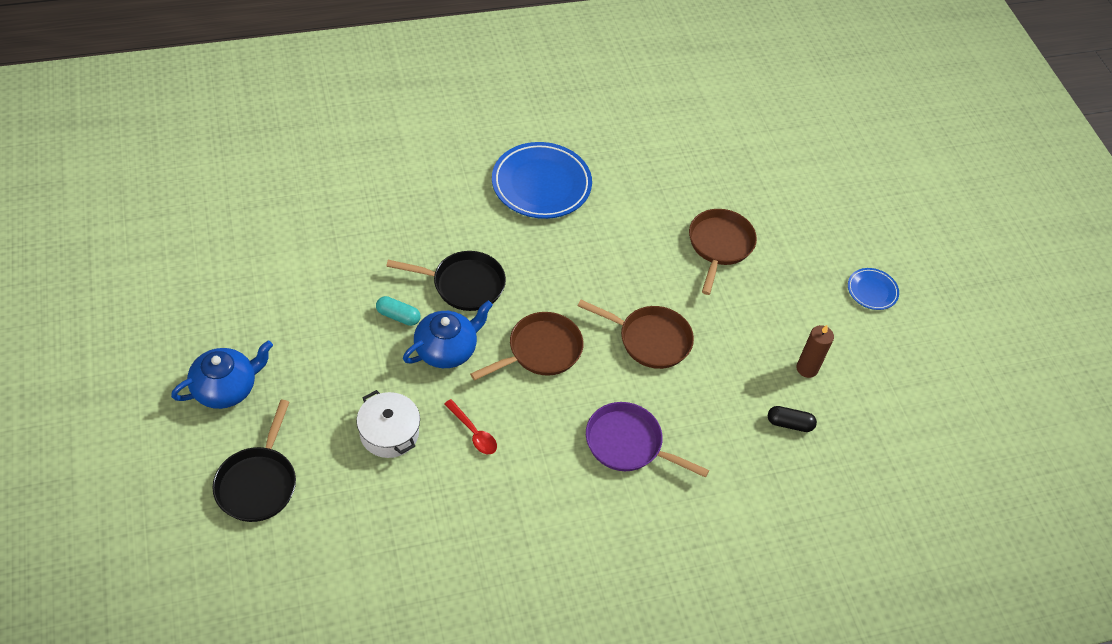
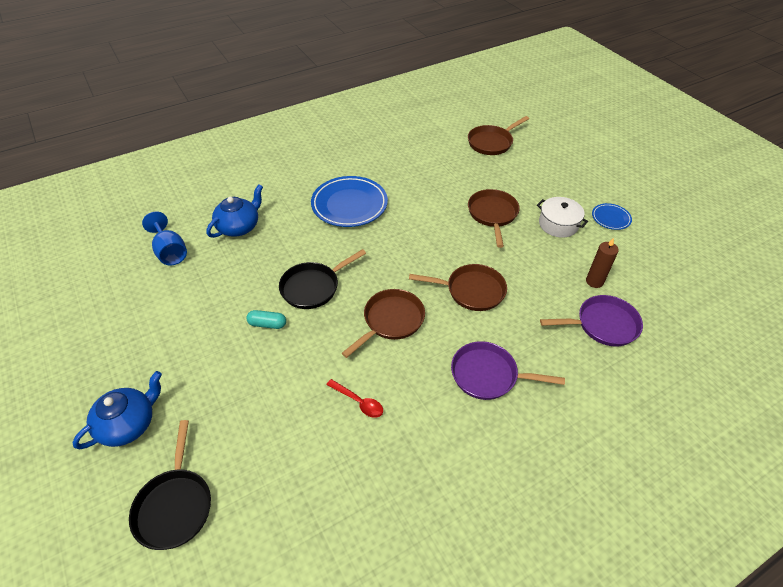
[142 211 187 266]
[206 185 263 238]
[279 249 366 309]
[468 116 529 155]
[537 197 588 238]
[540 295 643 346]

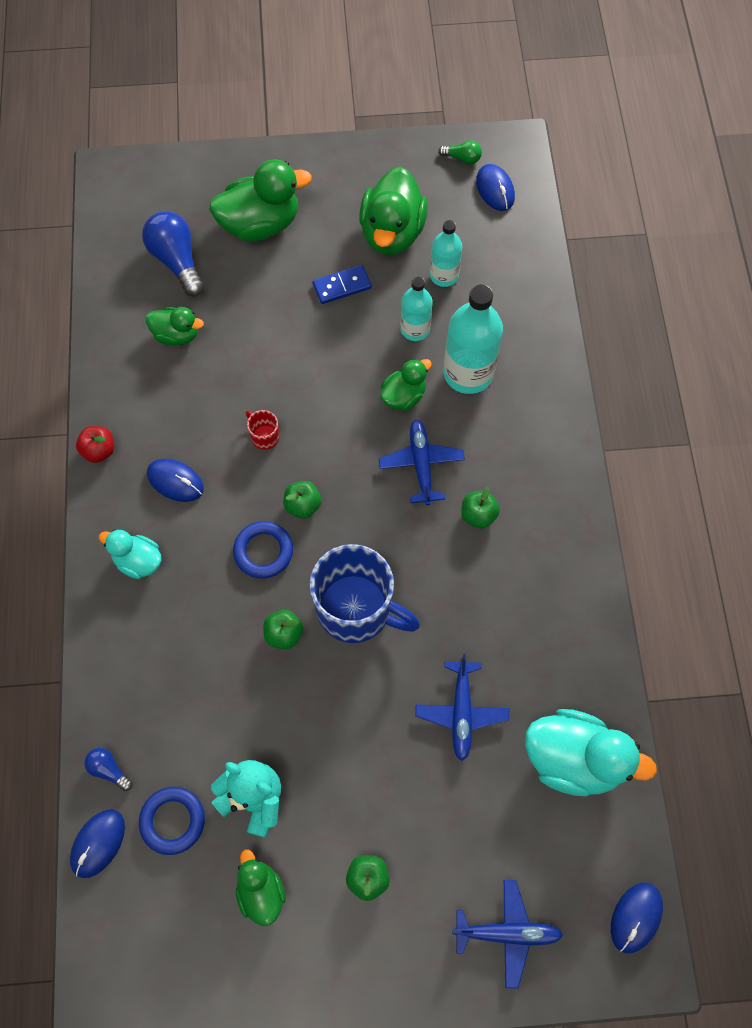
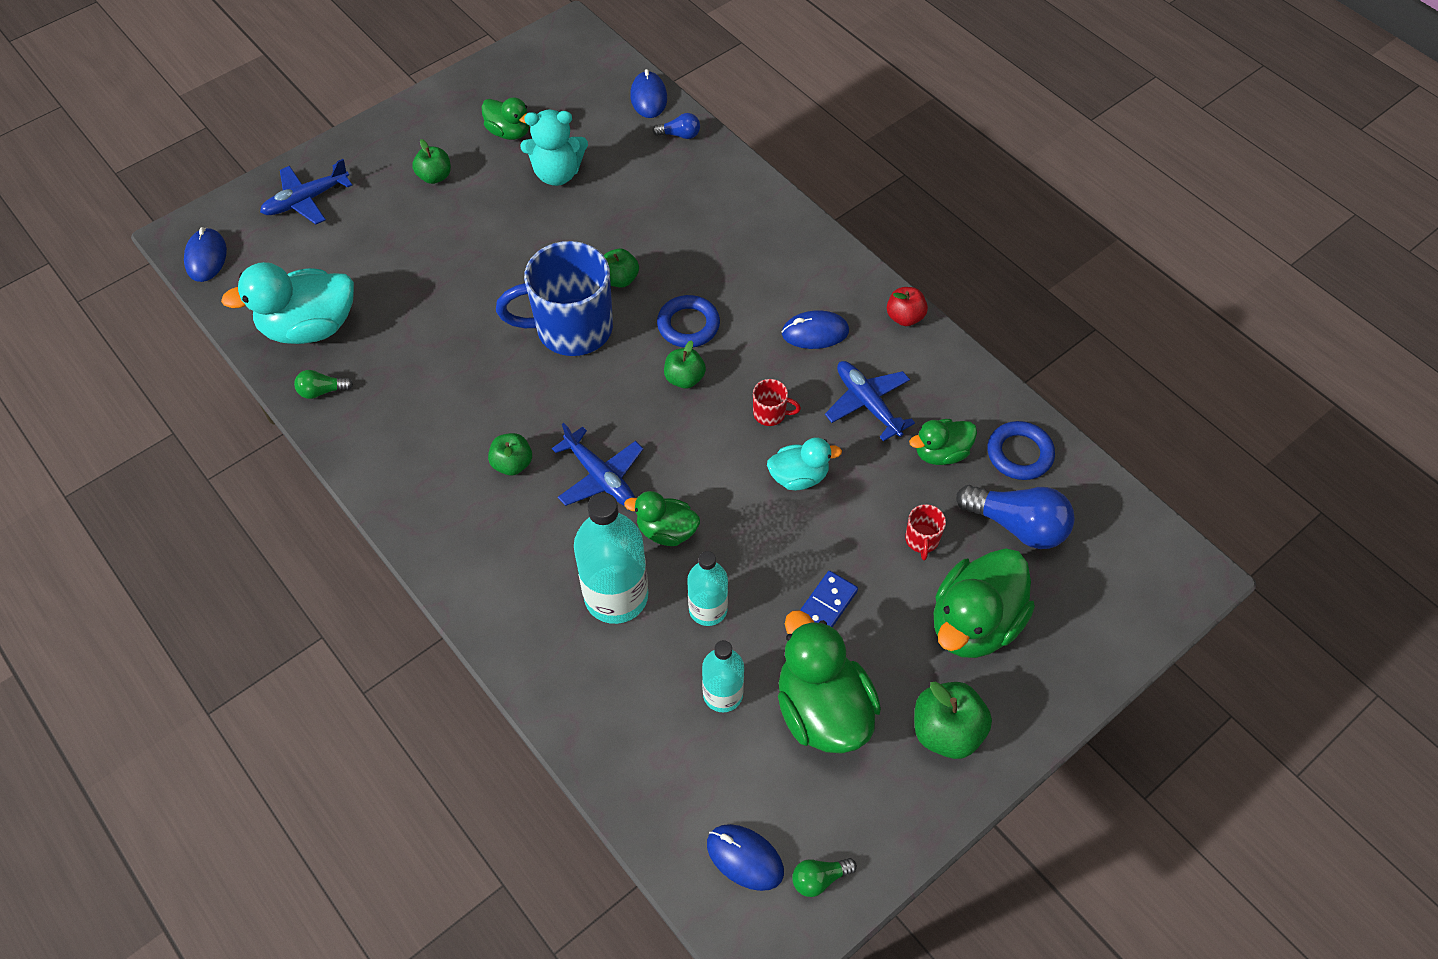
[294 370 353 399]
[624 491 700 546]
[767 438 842 490]
[825 361 915 441]
[905 504 946 560]
[914 682 992 759]
[987 421 1055 480]

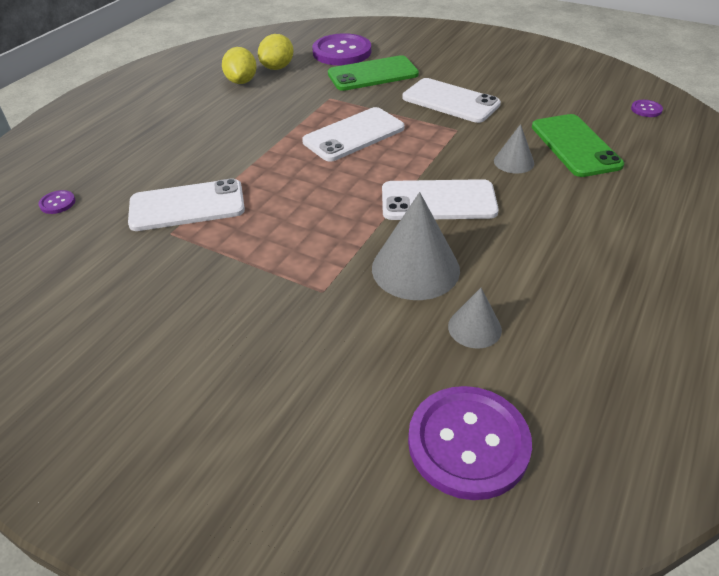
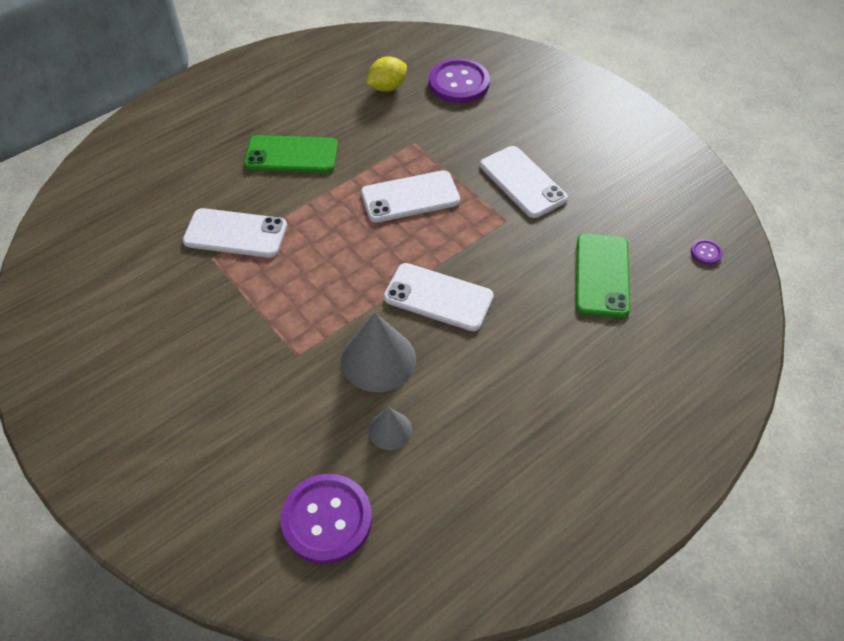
[244 135 338 173]
[38 190 75 214] (first image)
[222 47 257 84] (first image)
[494 124 534 174] (first image)

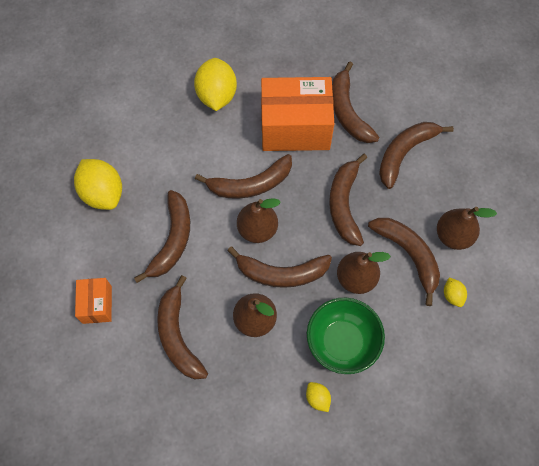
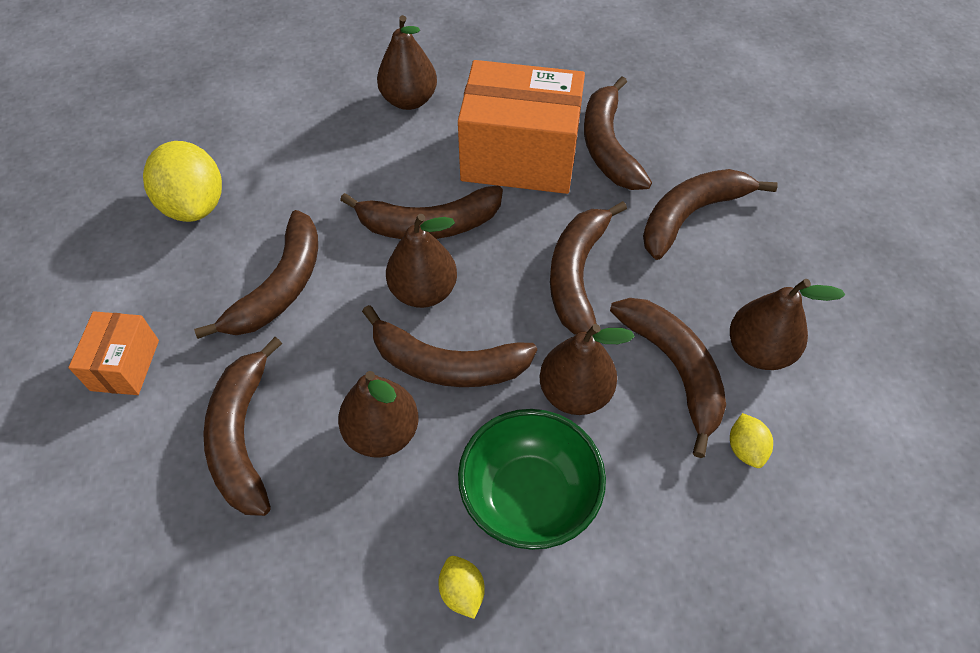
[377 15 437 110]

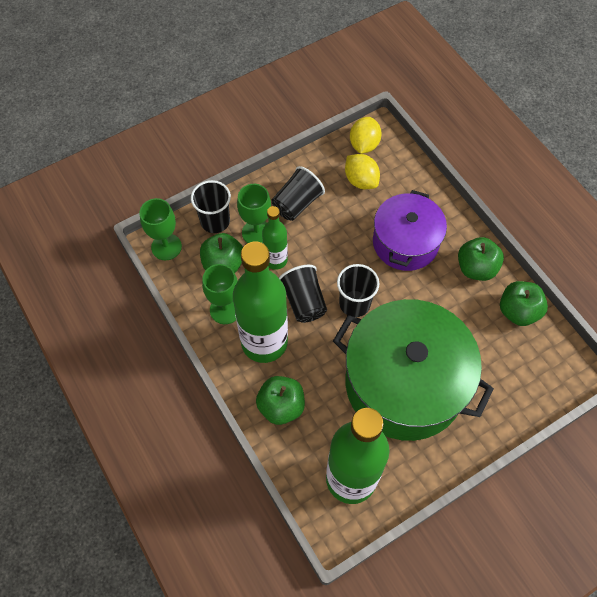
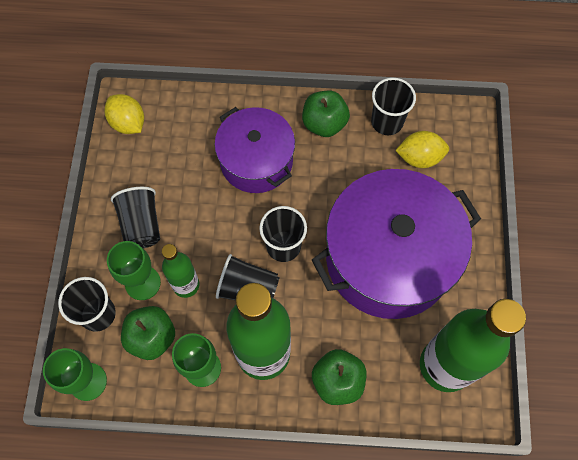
[312 169 481 319]
[371 78 416 135]
[395 131 449 168]

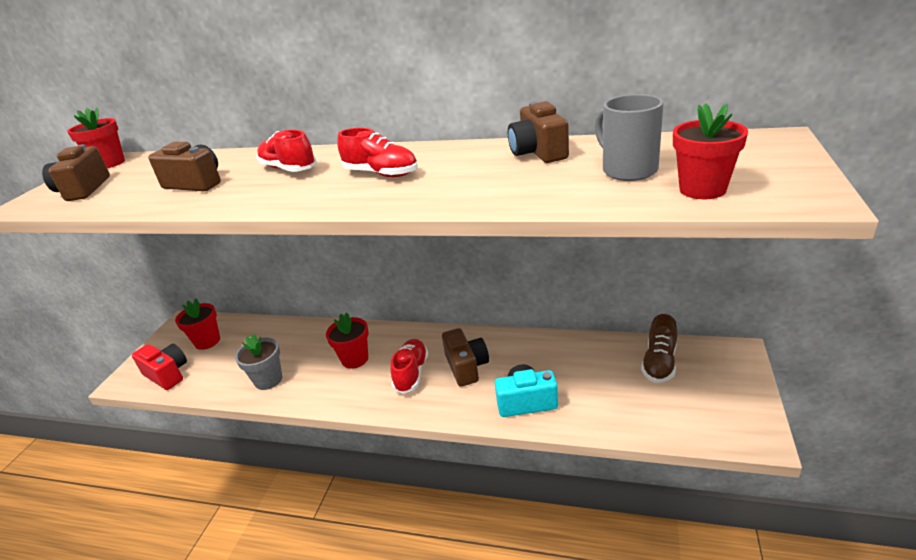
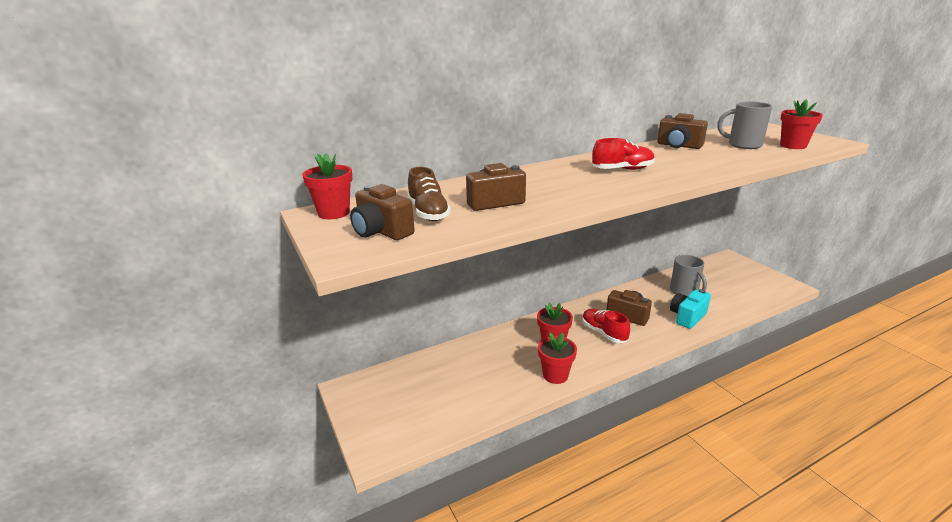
[407 167 451 221]
[538 332 577 384]
[670 255 707 296]
[132 344 187 390] (first image)
[235 334 282 390] (first image)
[257 130 317 172] (first image)

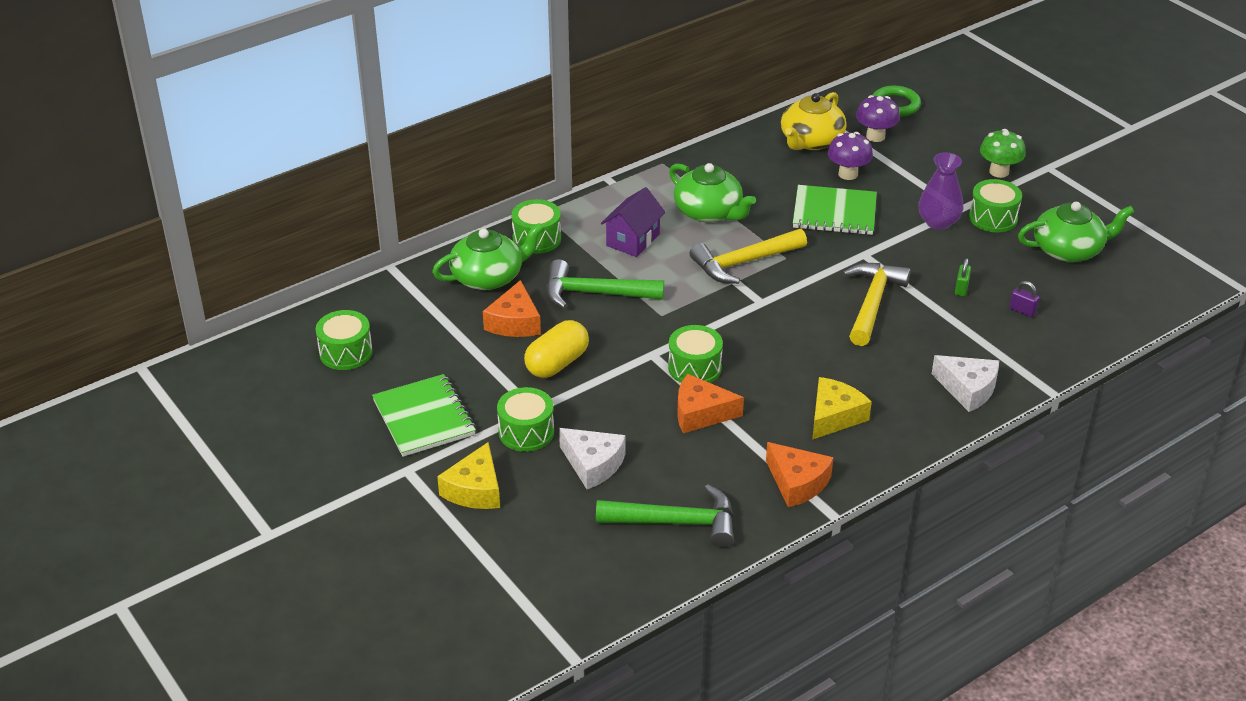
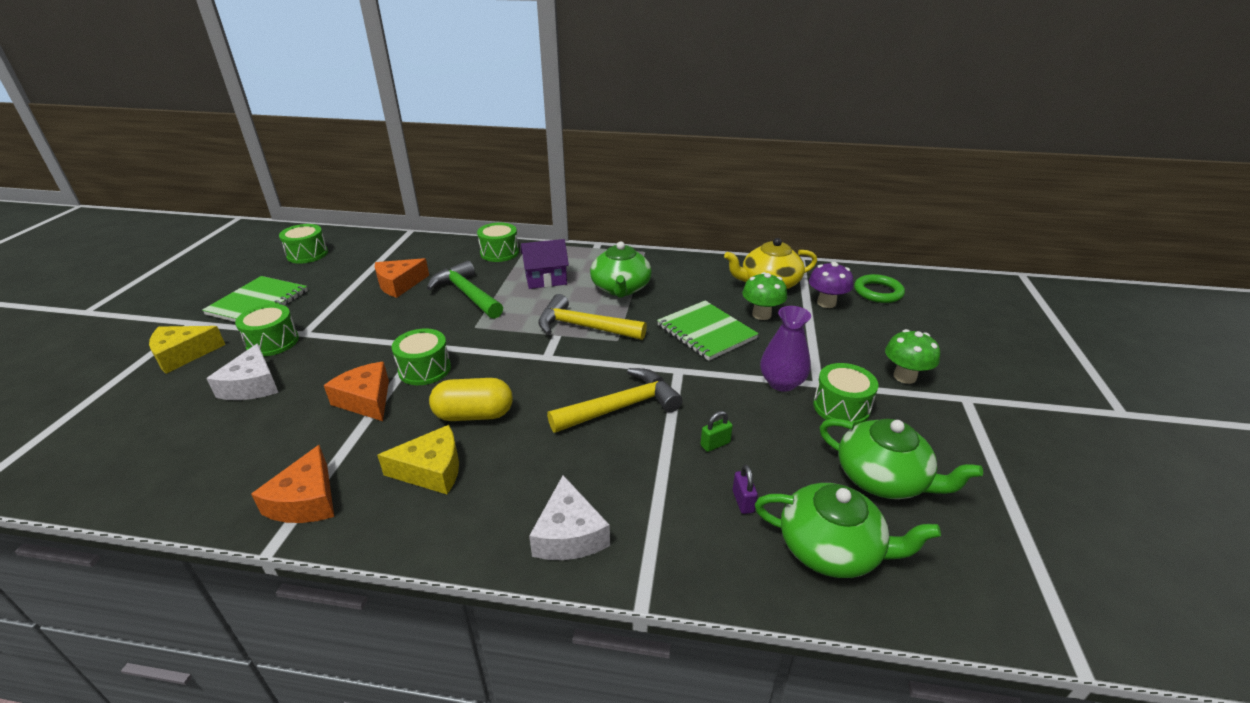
[429 378 513 421]
[742 272 787 320]
[755 483 941 578]
[596 484 734 548] (first image)

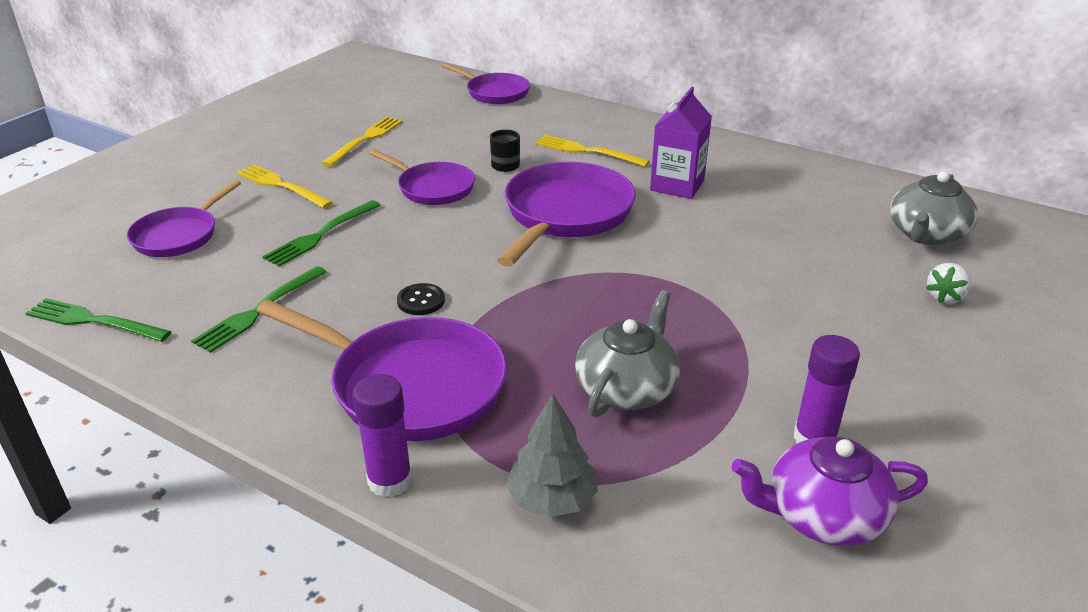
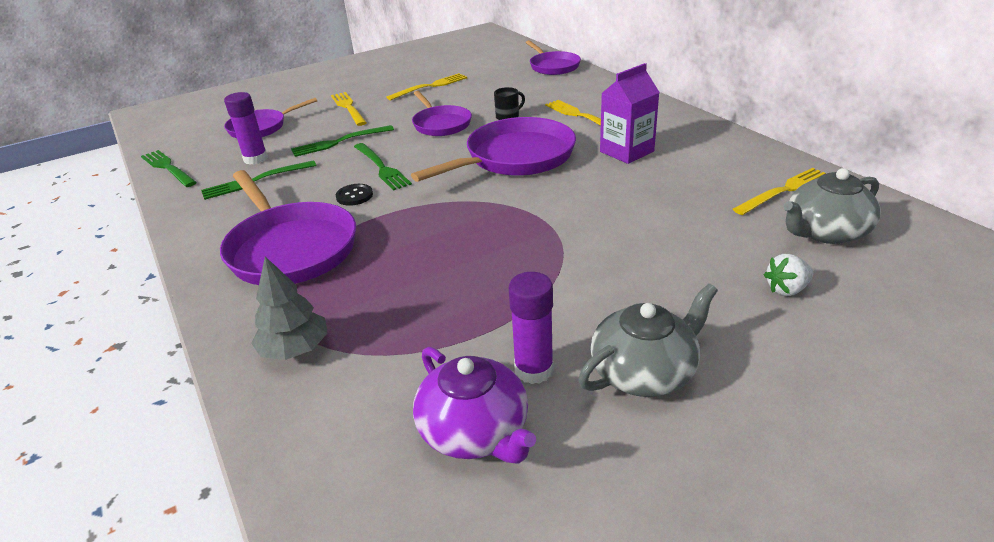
[224 92 268 165]
[354 143 412 191]
[413 347 536 464]
[578 284 718 397]
[733 168 826 215]

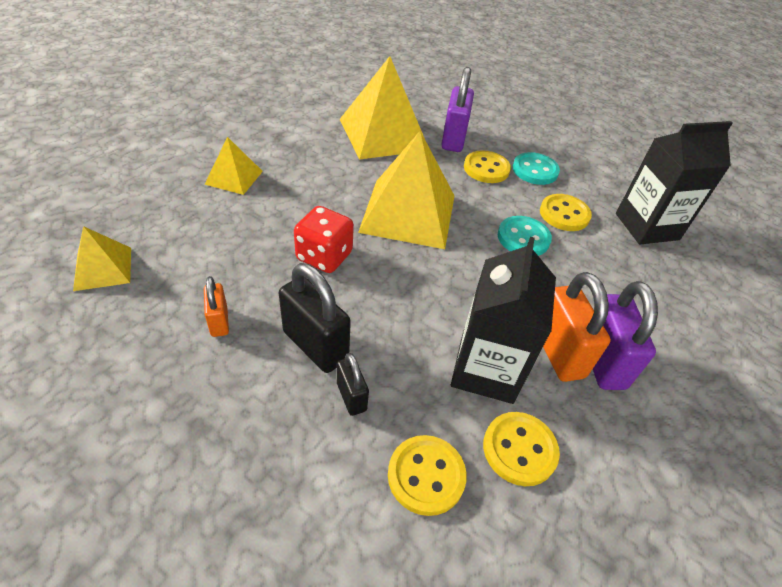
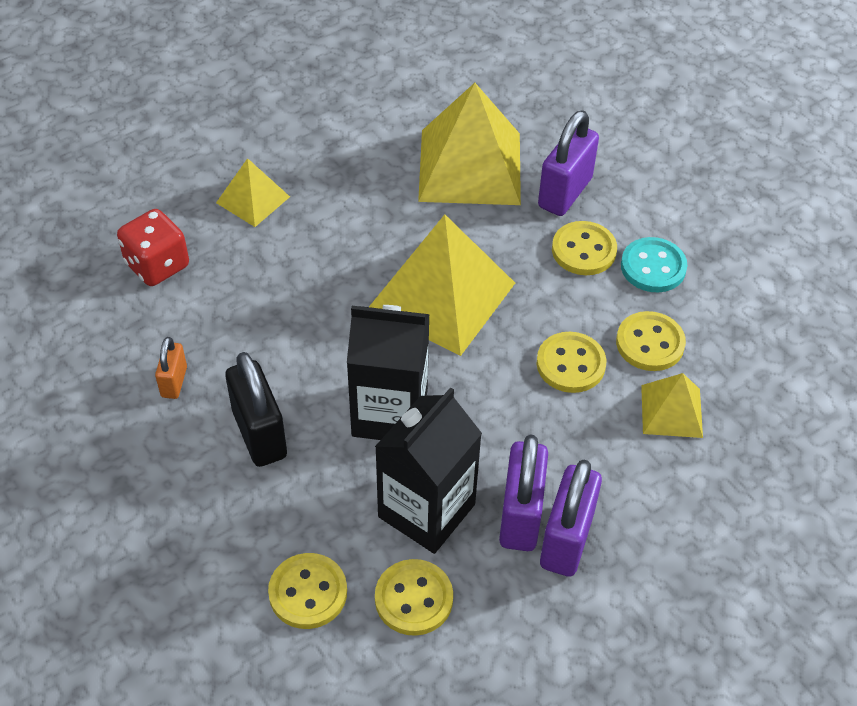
[117 209 189 286]
[347 305 430 440]
[499 435 548 551]
[537 332 606 393]
[641 373 703 438]
[337 353 369 416] (first image)

